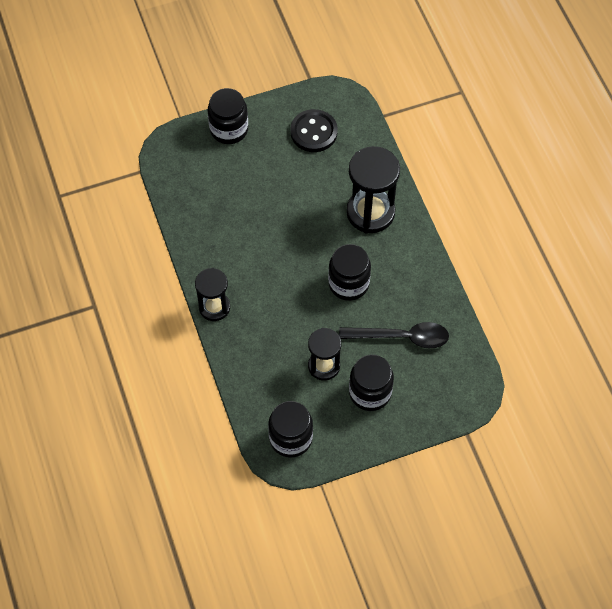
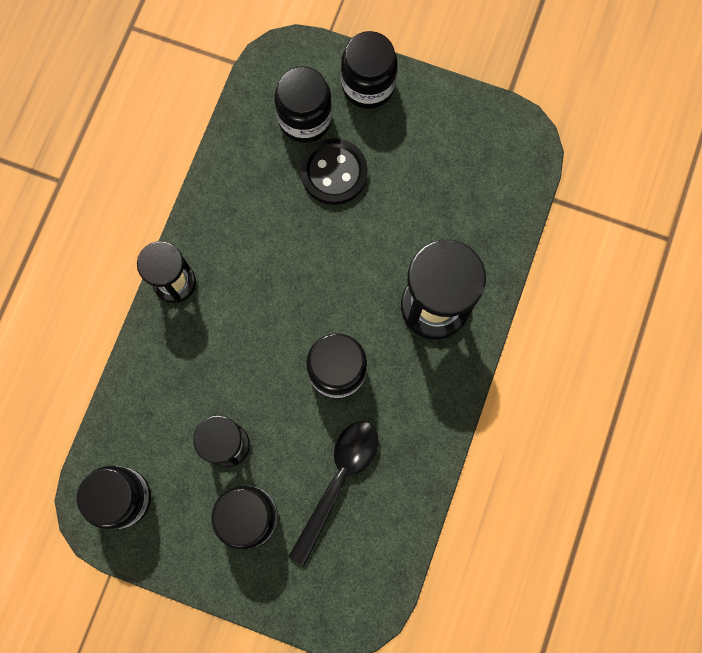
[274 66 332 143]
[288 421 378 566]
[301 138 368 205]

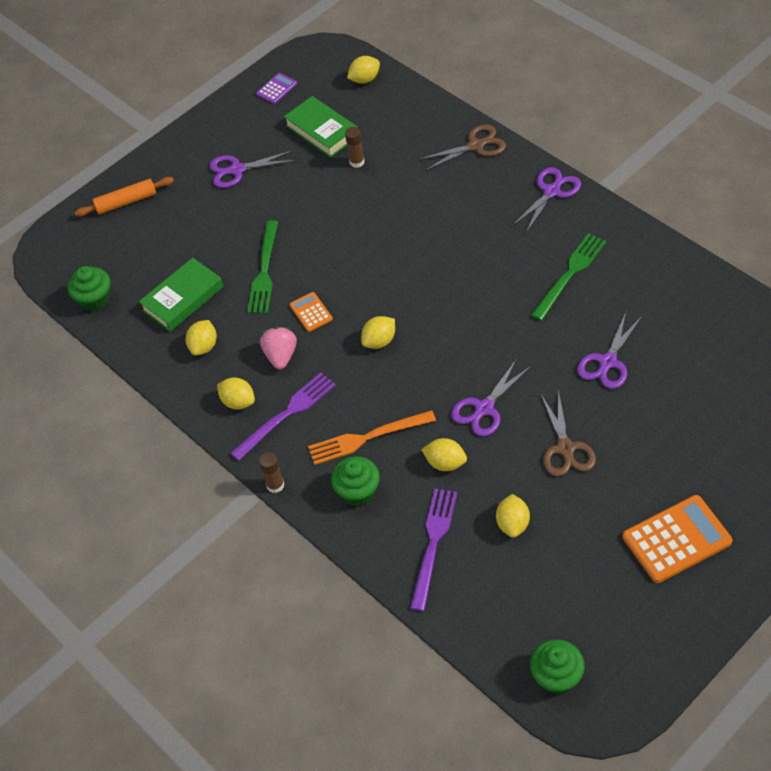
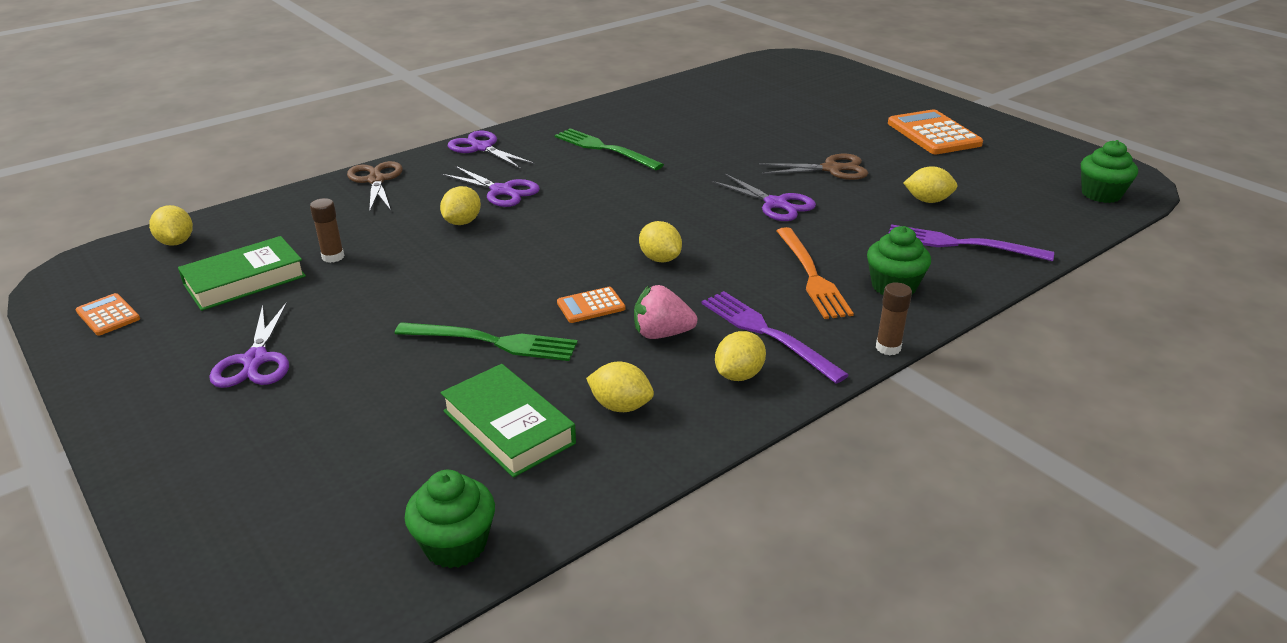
[75 293 140 336]
[440 186 481 225]
[441 165 540 207]
[74 177 174 217] (first image)

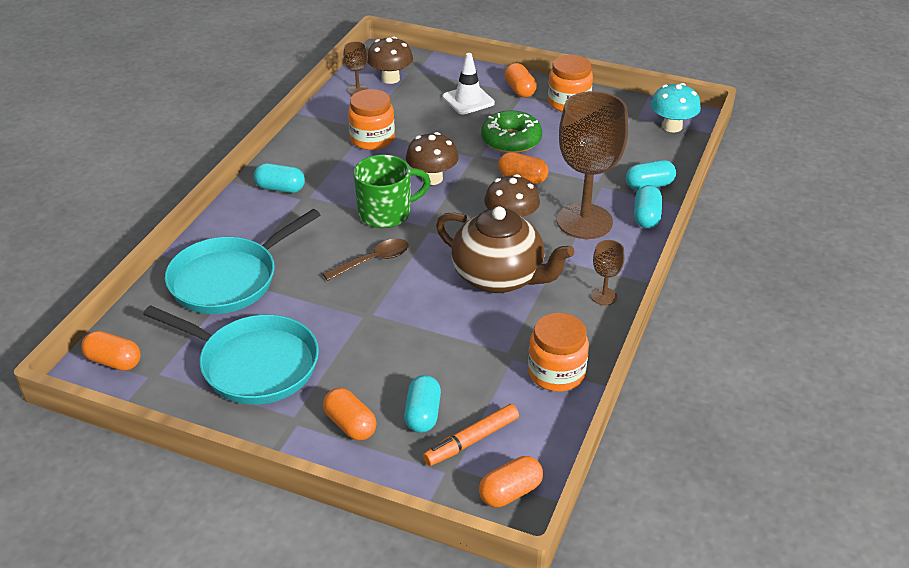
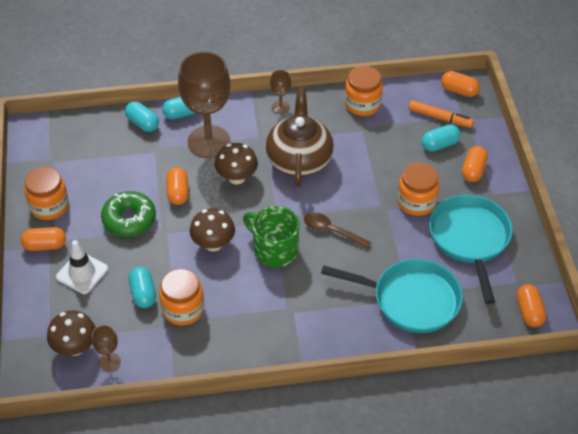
[21 227 66 251]
[129 267 156 308]
[397 163 439 216]
[651 83 701 133] (first image)

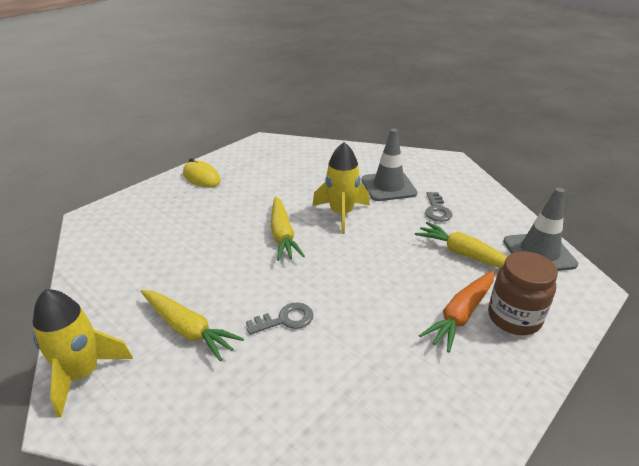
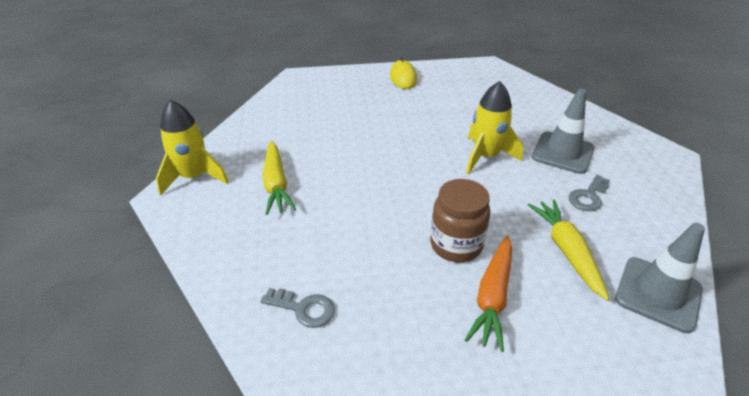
[260 288 335 328]
[430 179 490 262]
[465 236 512 352]
[271 196 305 261] (first image)

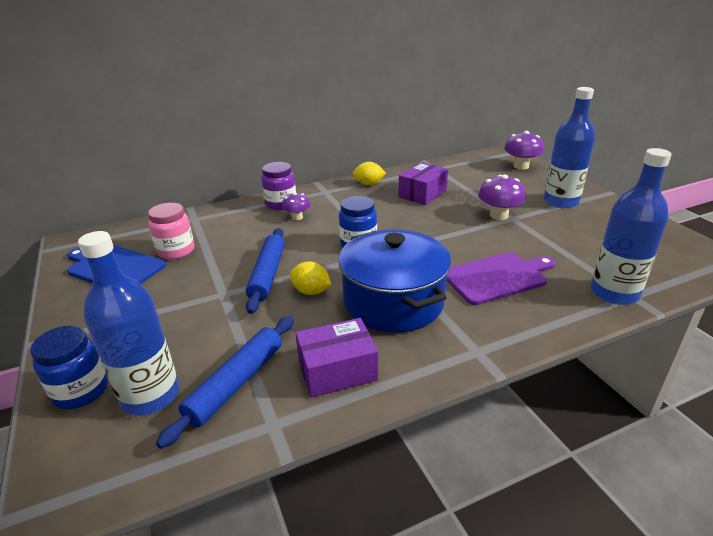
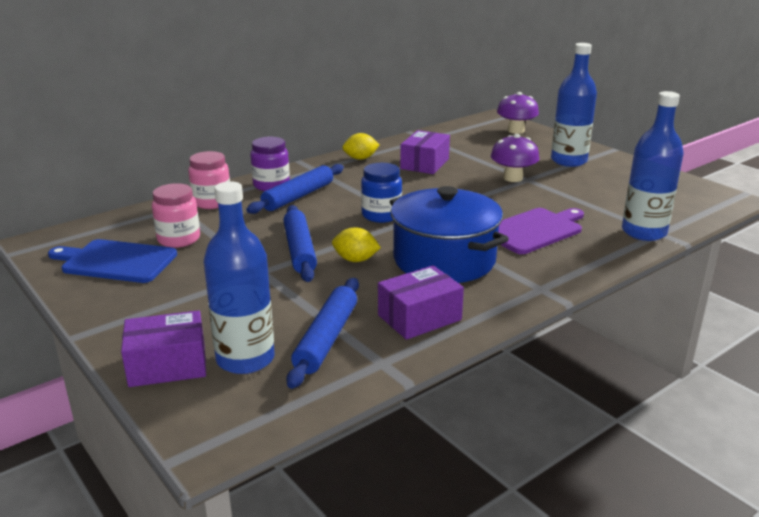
[121 310 206 387]
[188 151 230 209]
[246 164 344 214]

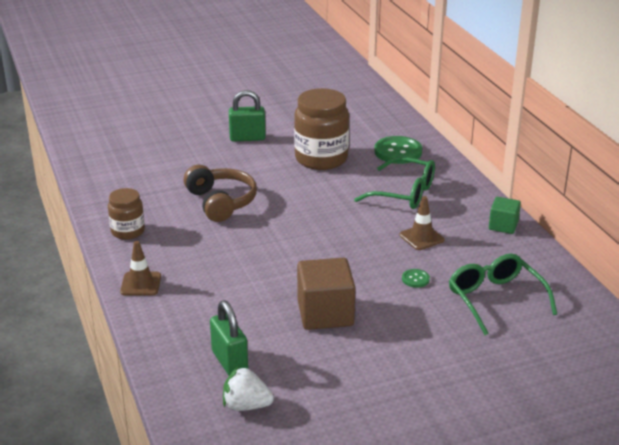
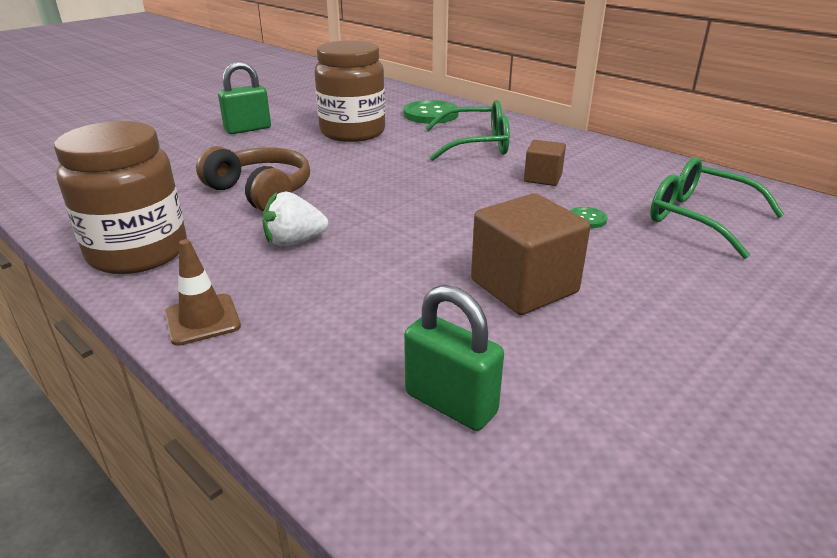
[54 121 187 274]
[262 192 328 247]
[524 140 566 186]
[489 197 521 234] (first image)

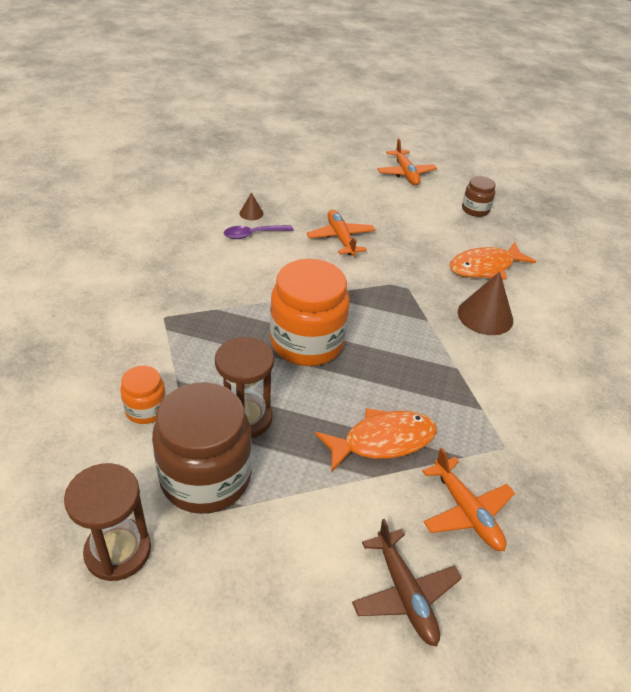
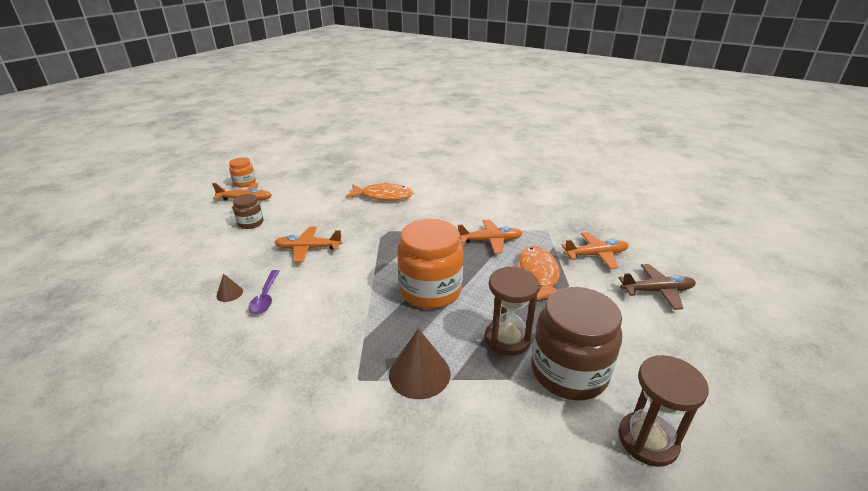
[229 157 256 187]
[233 194 263 229]
[345 182 413 201]
[389 328 450 399]
[458 220 523 254]

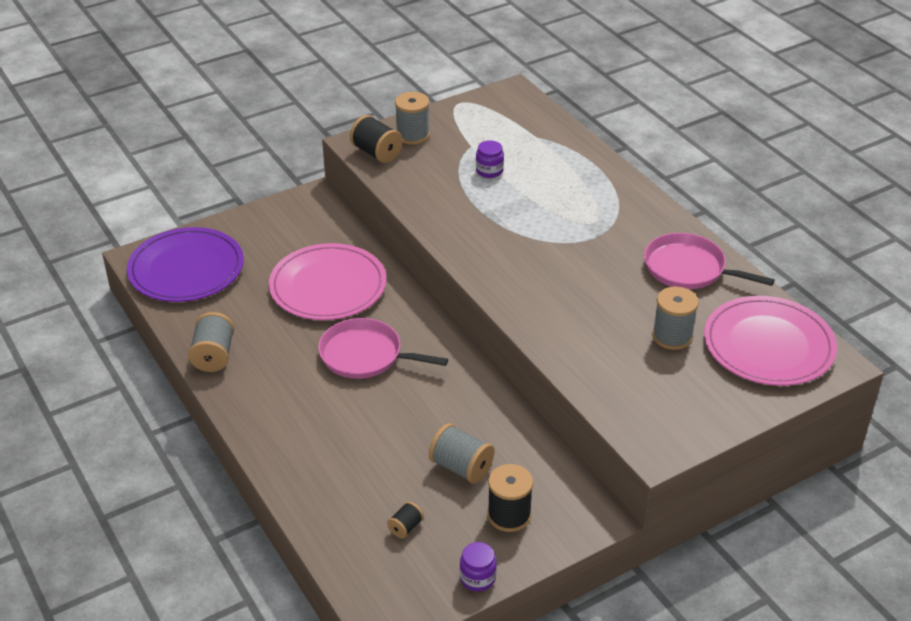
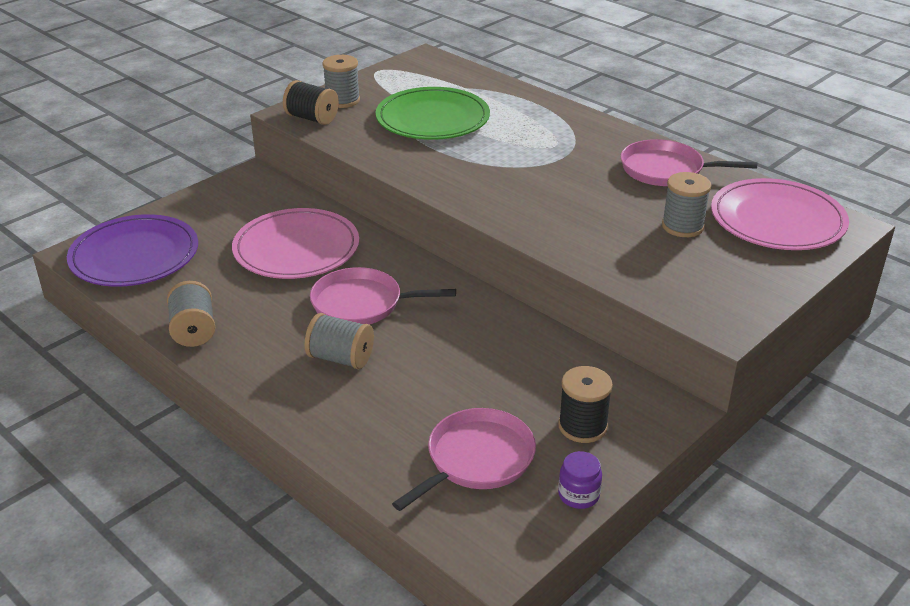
[305 313 374 369]
[376 87 490 140]
[392 408 536 511]

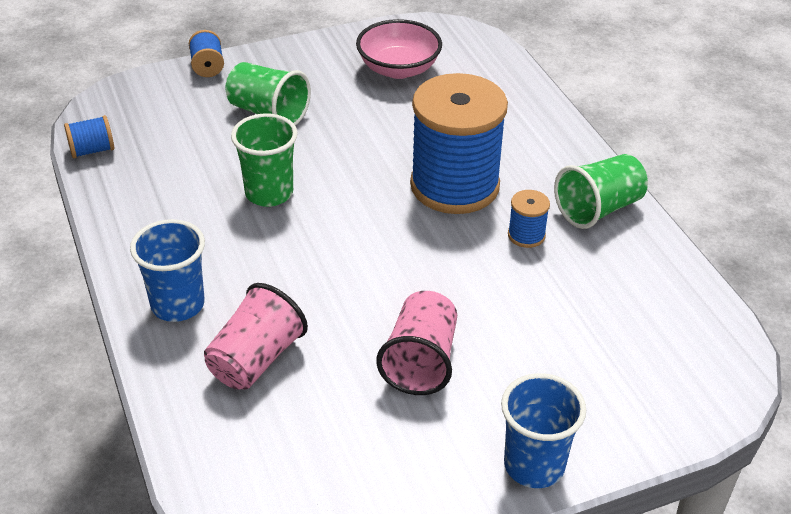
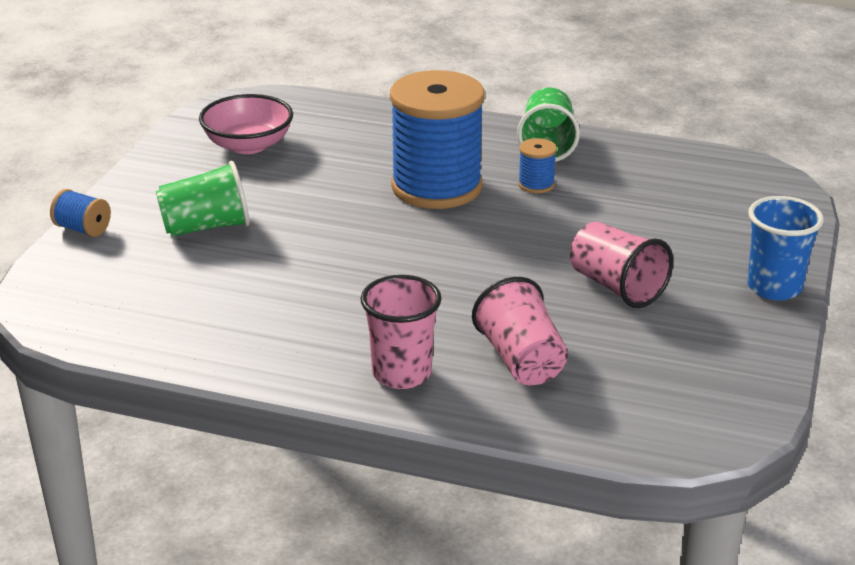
[361 275 442 389]
[64 115 114 158] (first image)
[231 113 298 207] (first image)

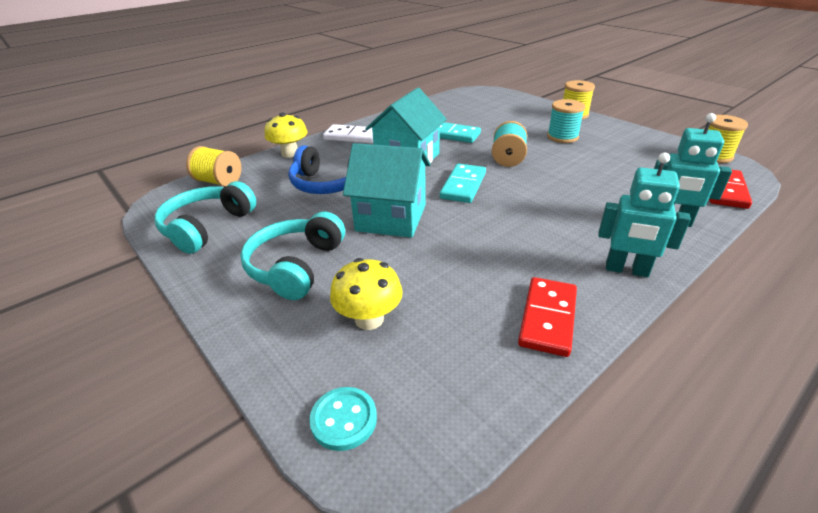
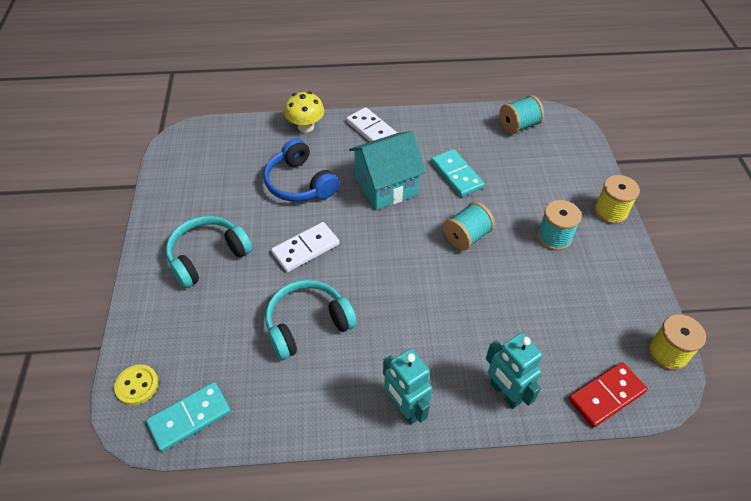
[114 364 159 405]
[146 382 231 452]
[266 280 357 360]
[271 222 339 272]
[499 95 544 134]
[186 146 242 187] (first image)
[330 258 403 330] (first image)
[518 277 577 357] (first image)

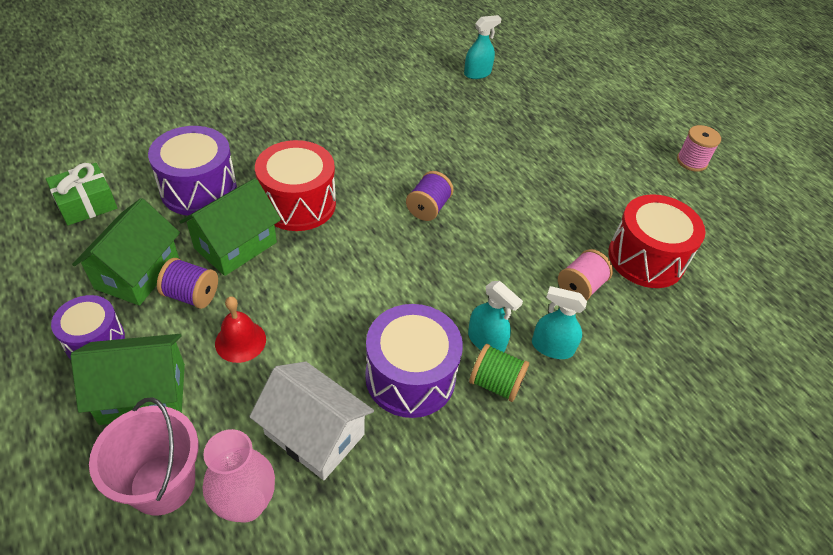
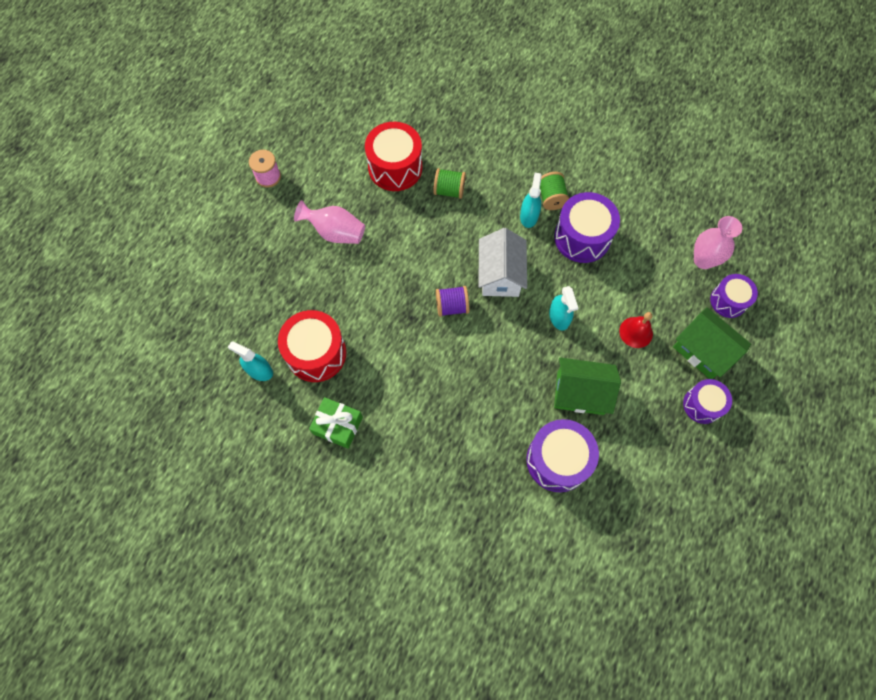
[278 310 347 382]
[294 200 365 244]
[309 397 363 449]
[433 168 466 199]
[478 228 527 297]
[549 286 578 331]
[710 274 758 318]
[72 198 180 306] (first image)
[157 258 218 309] (first image)

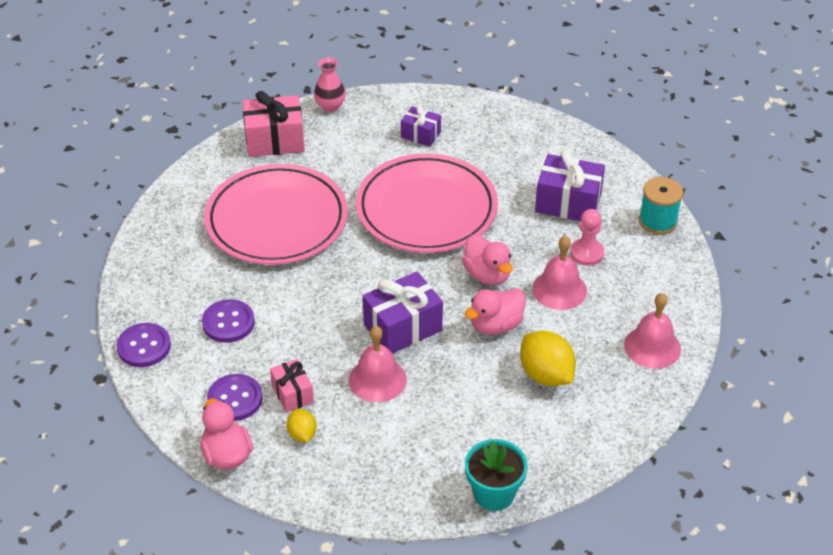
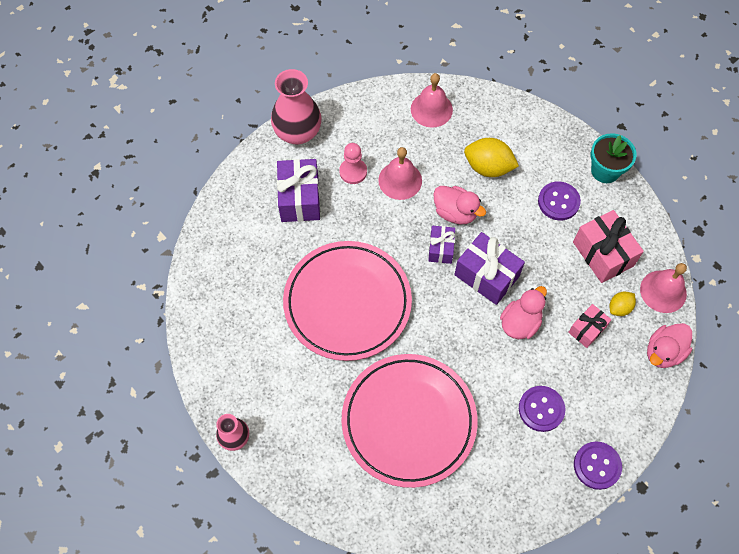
[271 69 321 144]
[428 226 455 264]
[464 138 519 177]
[500 286 547 339]
[538 181 581 220]
[573 210 644 283]
[640 263 687 313]

